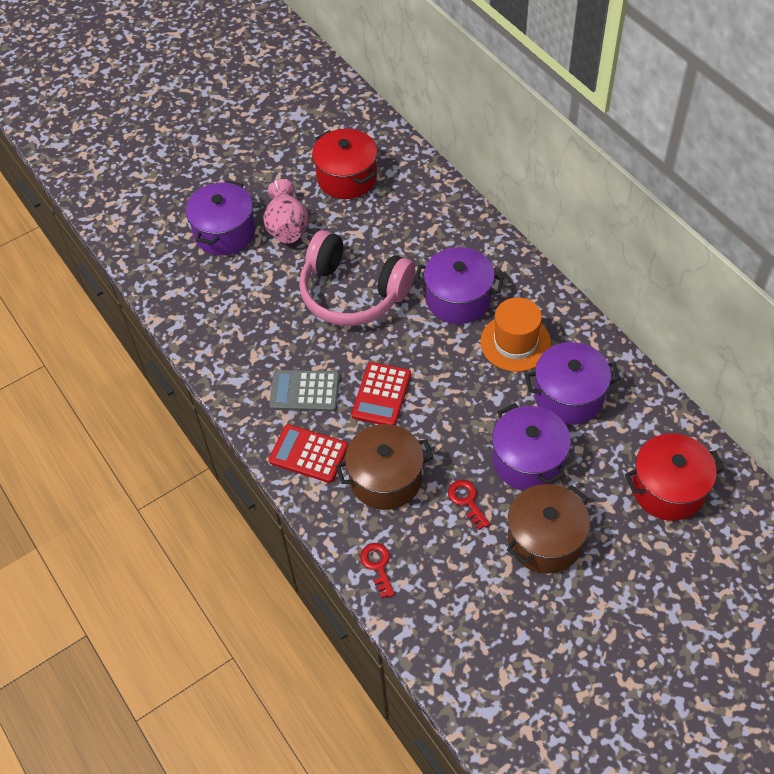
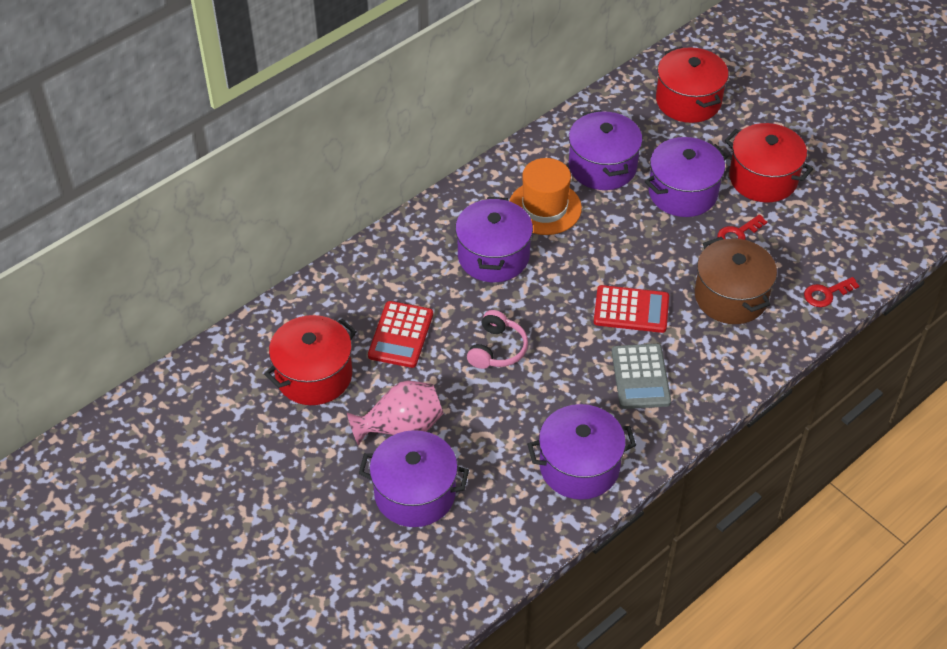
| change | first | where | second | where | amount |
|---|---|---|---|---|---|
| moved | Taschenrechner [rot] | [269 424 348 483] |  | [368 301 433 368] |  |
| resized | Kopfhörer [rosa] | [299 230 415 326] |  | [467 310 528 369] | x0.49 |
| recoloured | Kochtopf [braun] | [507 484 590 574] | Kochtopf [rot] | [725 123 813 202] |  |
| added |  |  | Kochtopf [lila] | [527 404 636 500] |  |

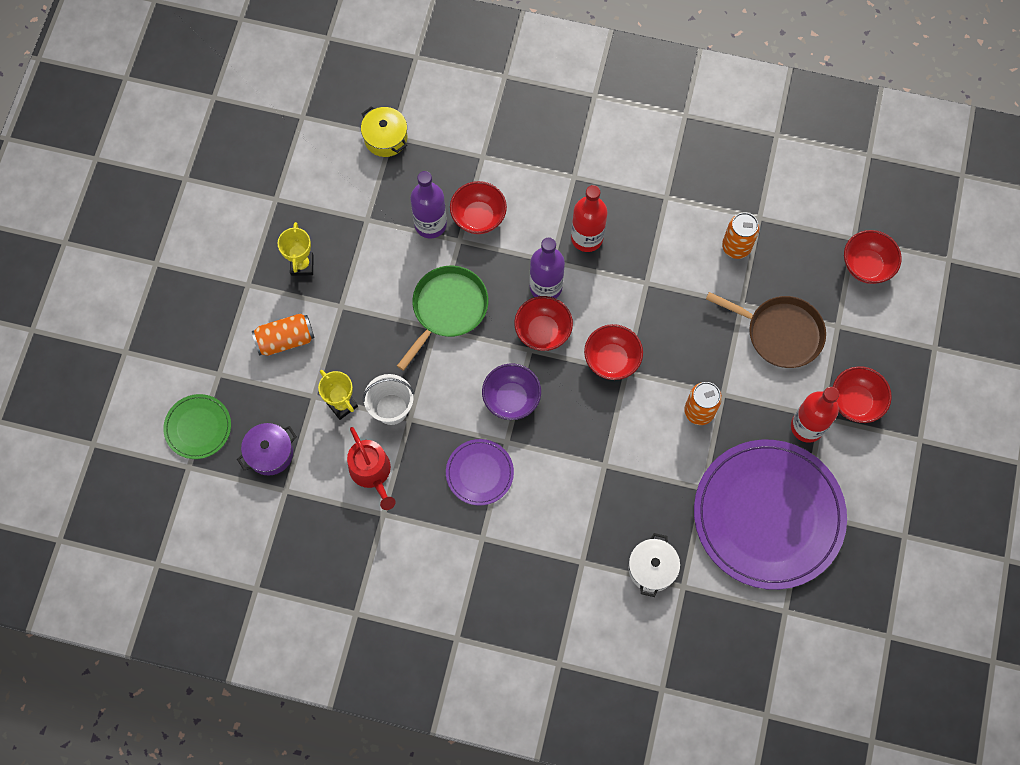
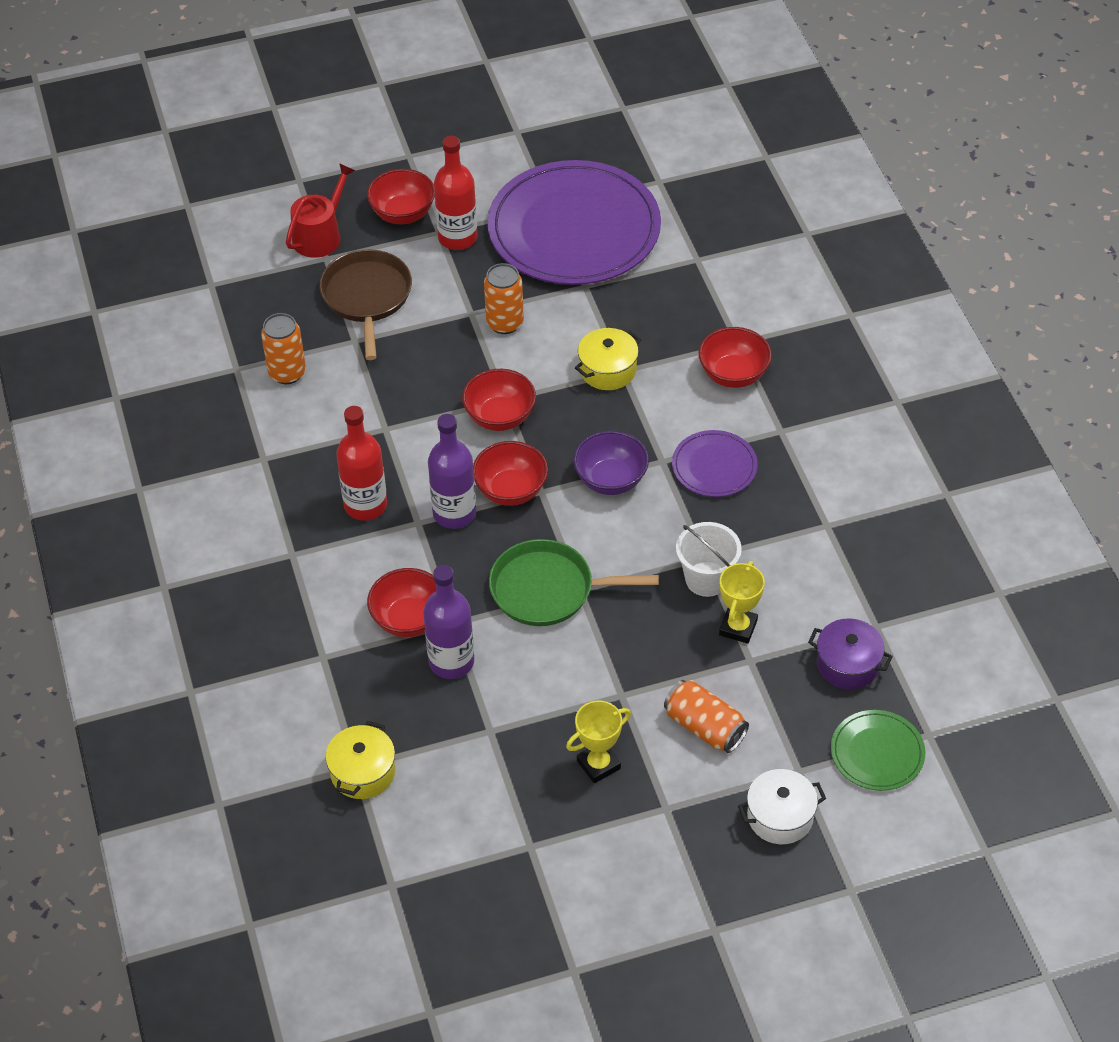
| change | first | where | second | where | amount |
|---|---|---|---|---|---|
| moved | Gießkanne [rot] | [347 427 396 510] |  | [286 163 355 258] |  |
| moved | Kochtopf [weiß] | [628 533 680 597] |  | [738 769 826 844] |  |
| moved | Schüssel [rot] | [844 230 902 284] |  | [699 327 772 388] |  |
| added |  |  | Kochtopf [gelb] | [575 328 641 390] |  |

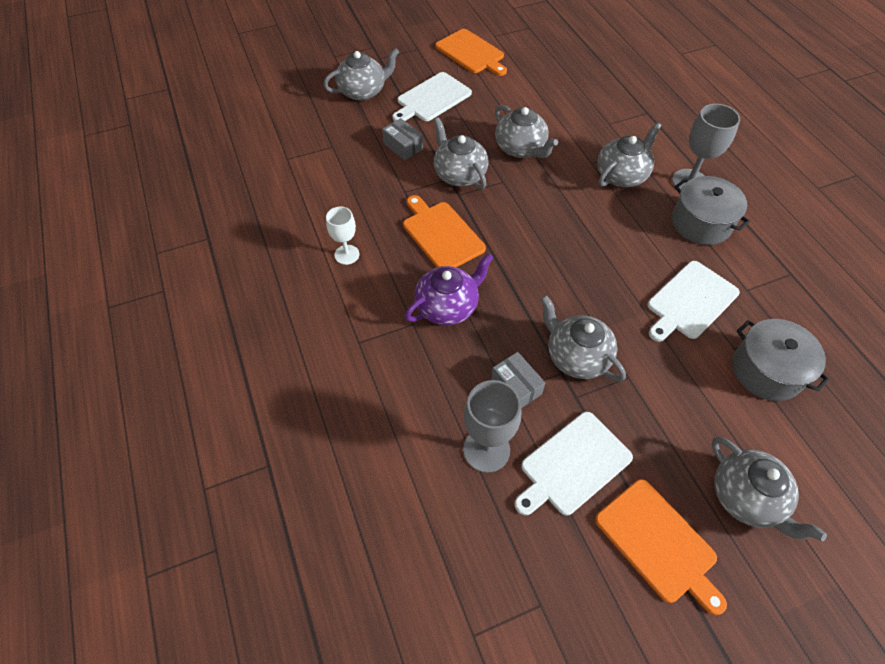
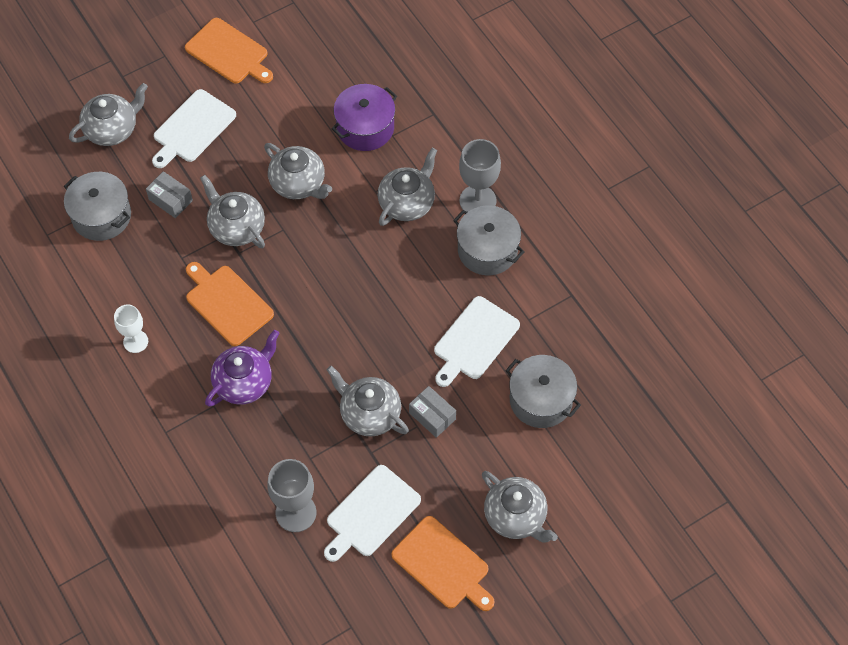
| change | first | where | second | where | amount |
|---|---|---|---|---|---|
| moved | Schachtel [grau] | [491 352 545 408] |  | [409 386 456 438] |  |
| added |  |  | Kochtopf [grau] | [64 172 131 241] |  |
| added |  |  | Kochtopf [lila] | [332 84 397 151] |  |

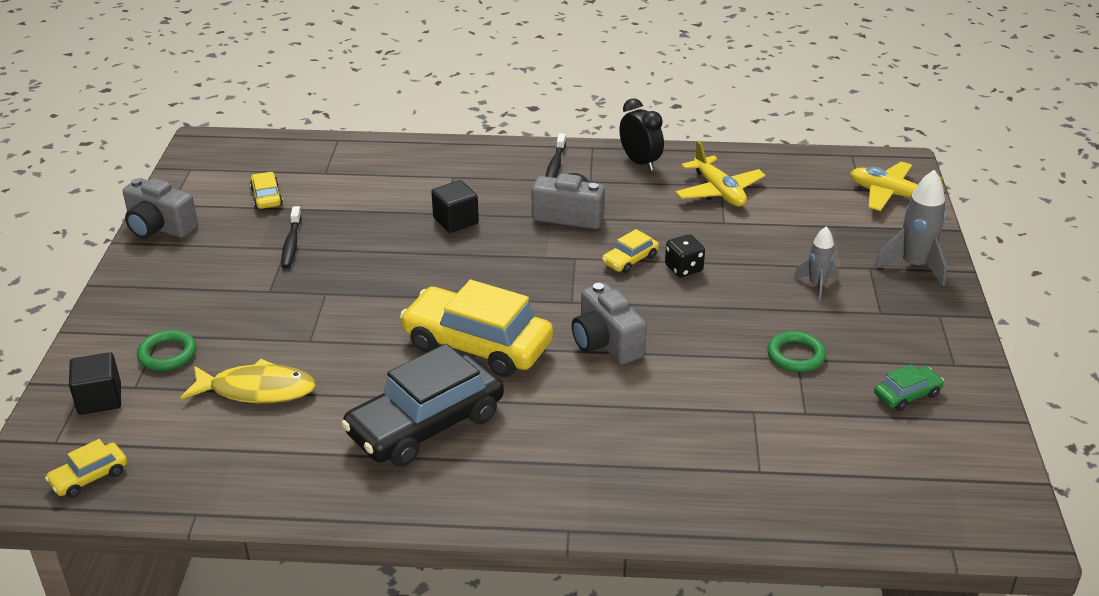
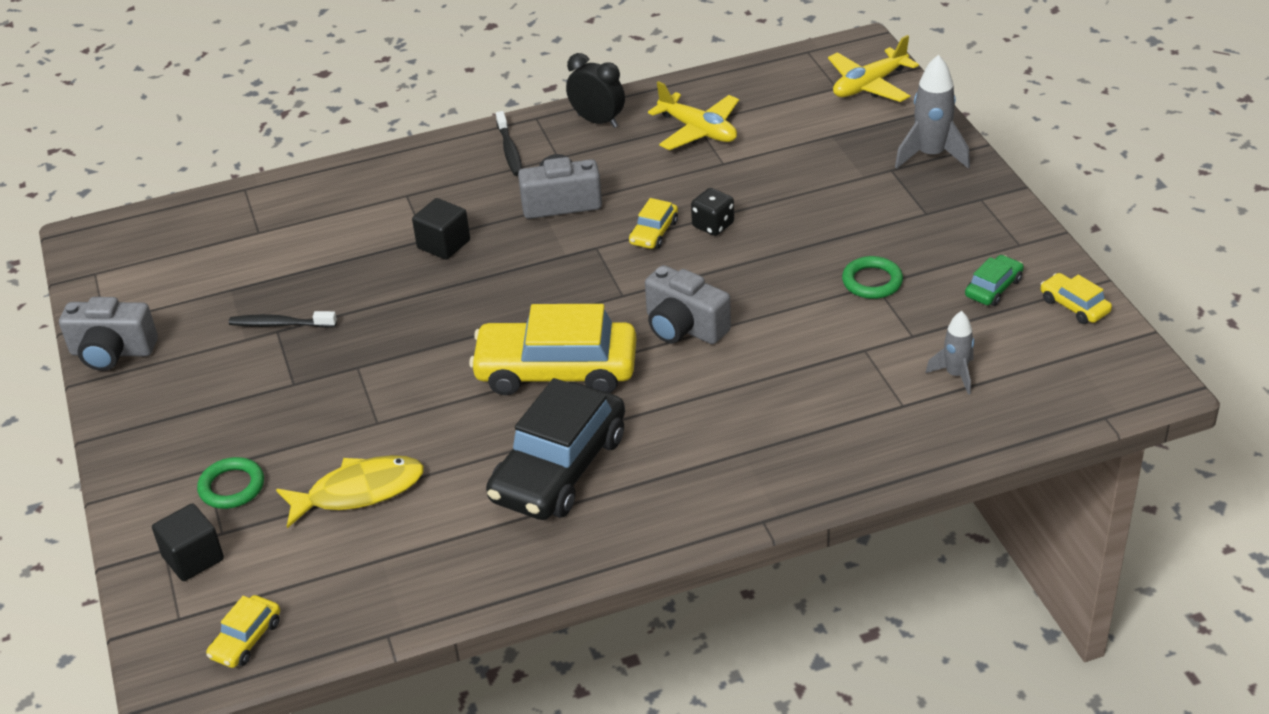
| change | first | where | second | where | amount |
|---|---|---|---|---|---|
| moved | Auto [gelb] | [250 172 283 209] |  | [1041 273 1112 324] |  |
| turned | Zahnbürste [schwarz] | [281 206 302 269] |  | [229 311 337 328] | 120 degrees clockwise |
| moved | Rakete [grau] | [794 226 839 301] |  | [926 311 974 395] |  |
| turned | Flugzeug [gelb] | [850 162 944 211] |  | [828 35 919 102] | 45 degrees counterclockwise |

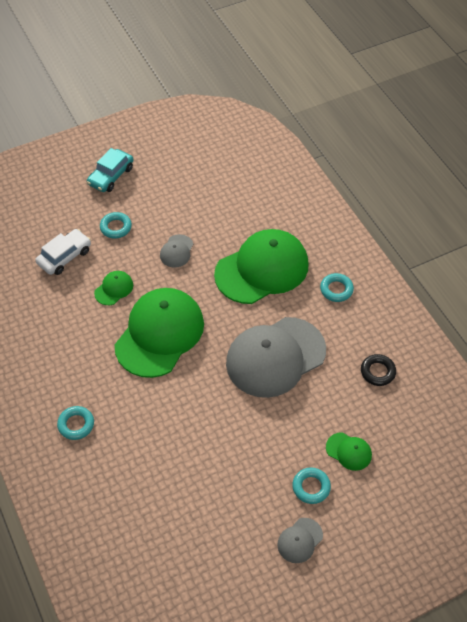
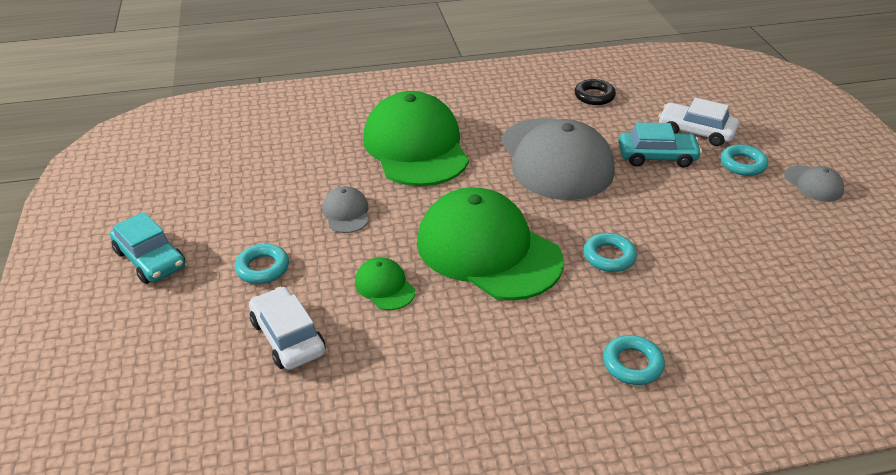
| change | first | where | second | where | amount |
|---|---|---|---|---|---|
| turned | Kappe [grau] | [160 234 193 268] |  | [322 186 369 233] | 135 degrees counterclockwise |
| moved | Ring [türkis] | [320 273 354 302] |  | [584 233 637 272] |  |
| replaced | Kappe [grün] | [326 432 372 471] | Auto [weiß] | [658 98 739 146] |  |
| added |  |  | Auto [türkis] | [618 122 702 168] |  |

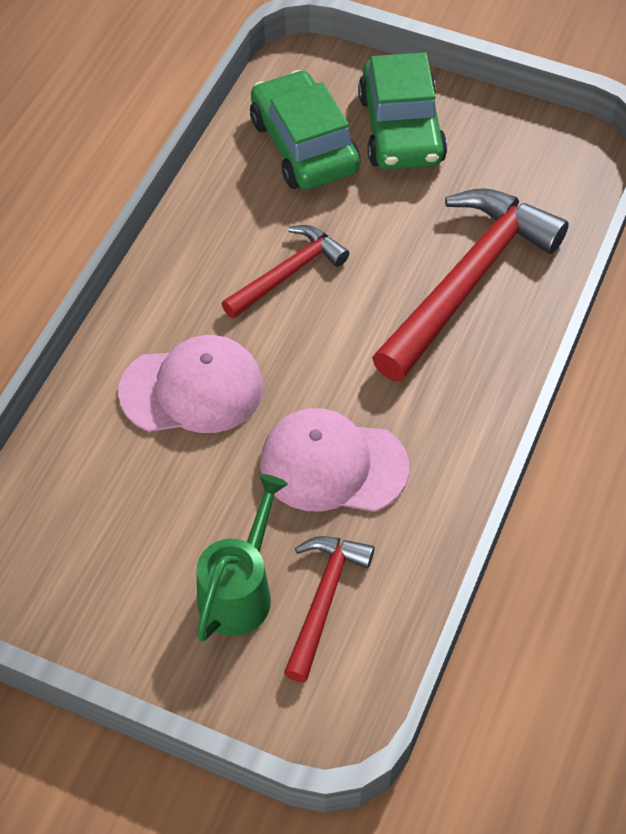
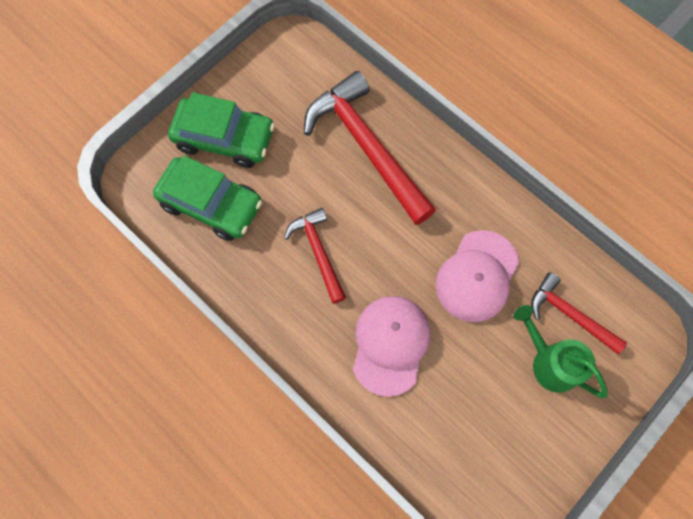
| change | first | where | second | where | amount |
|---|---|---|---|---|---|
| turned | Auto [grün] | [250 70 361 190] |  | [153 156 262 241] | 150 degrees counterclockwise |

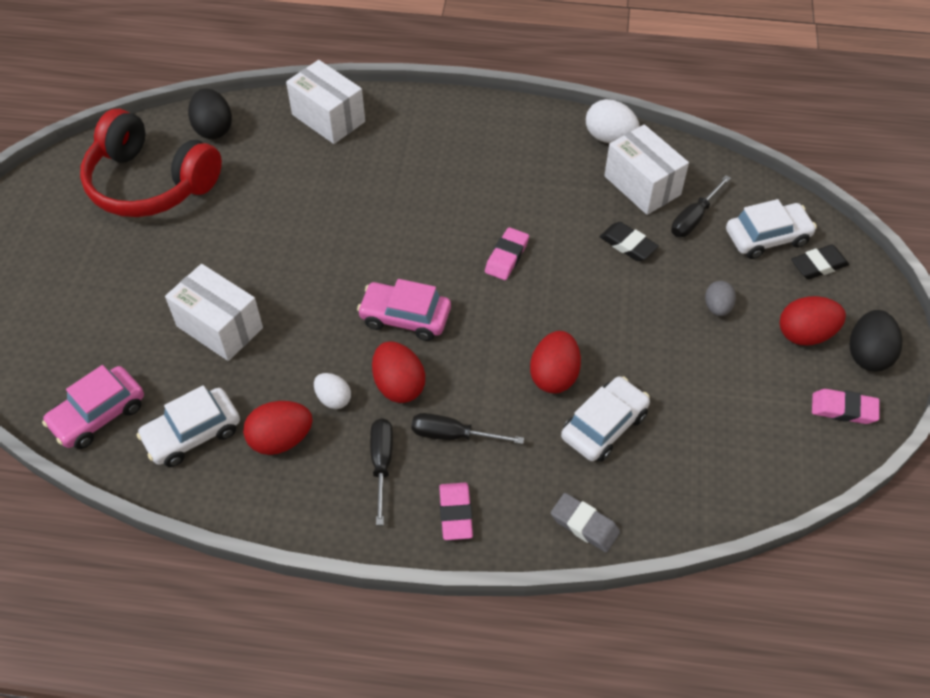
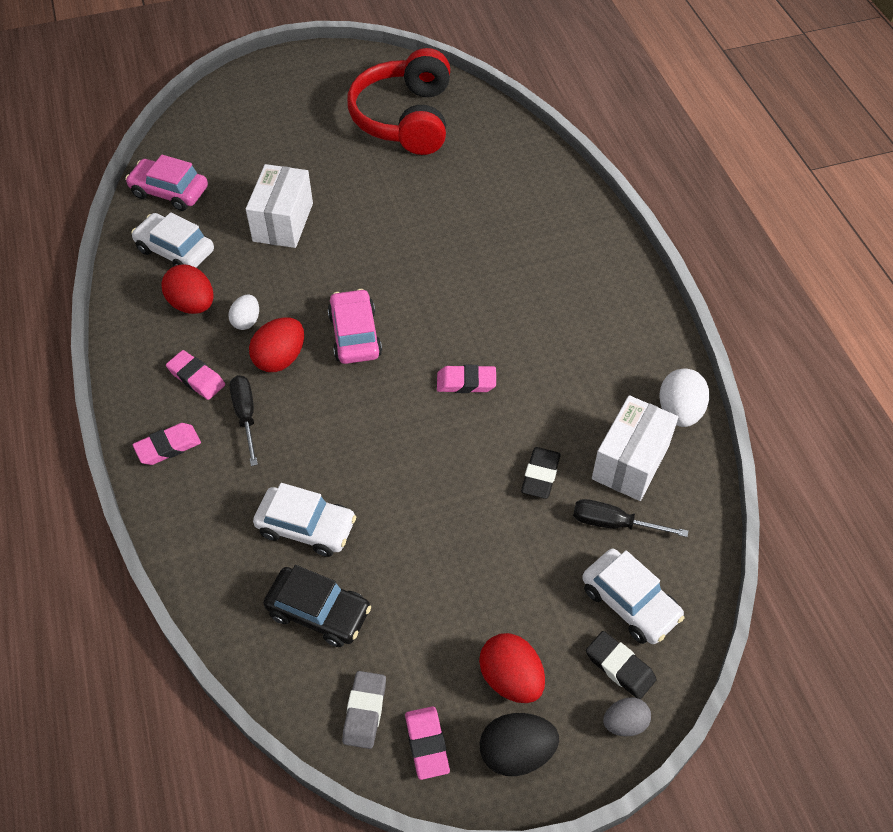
| change | first | where | second | where | amount |
|---|---|---|---|---|---|
| removed | Ei [schwarz] | [188 88 232 139] |  |  |  |
| removed | Schachtel [weiß] | [286 60 365 144] |  |  |  |
| replaced | Schraubenzieher [schwarz] | [370 418 393 525] | Radiergummi [rosa] | [166 350 225 400] |  |
| removed | Ei [rot] | [530 331 581 393] |  |  |  |
| moved | Radiergummi [grau] | [551 493 620 553] |  | [342 671 386 749] |  |
| moved | Ei [grau] | [705 281 736 316] |  | [603 697 651 737] |  |
| added |  |  | Auto [schwarz] | [263 565 371 647] |  |

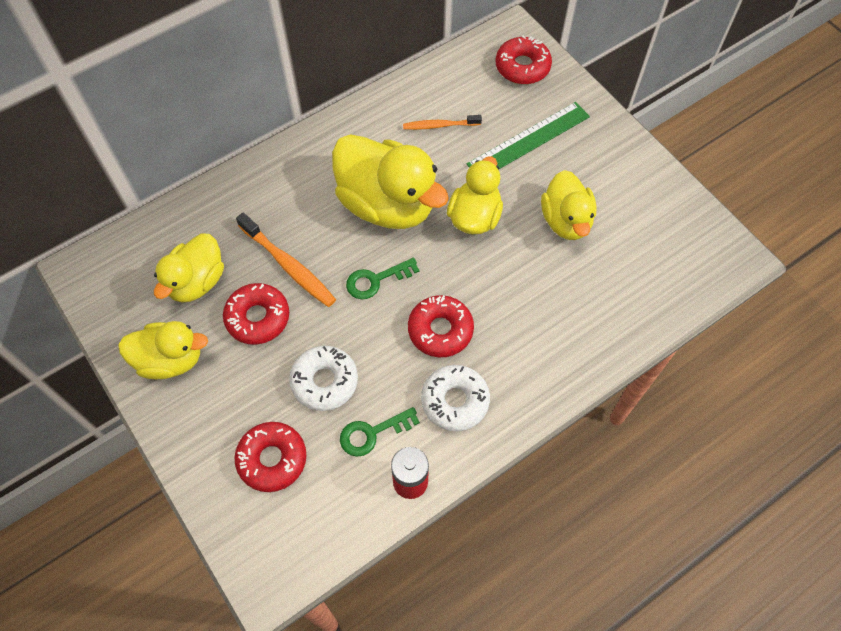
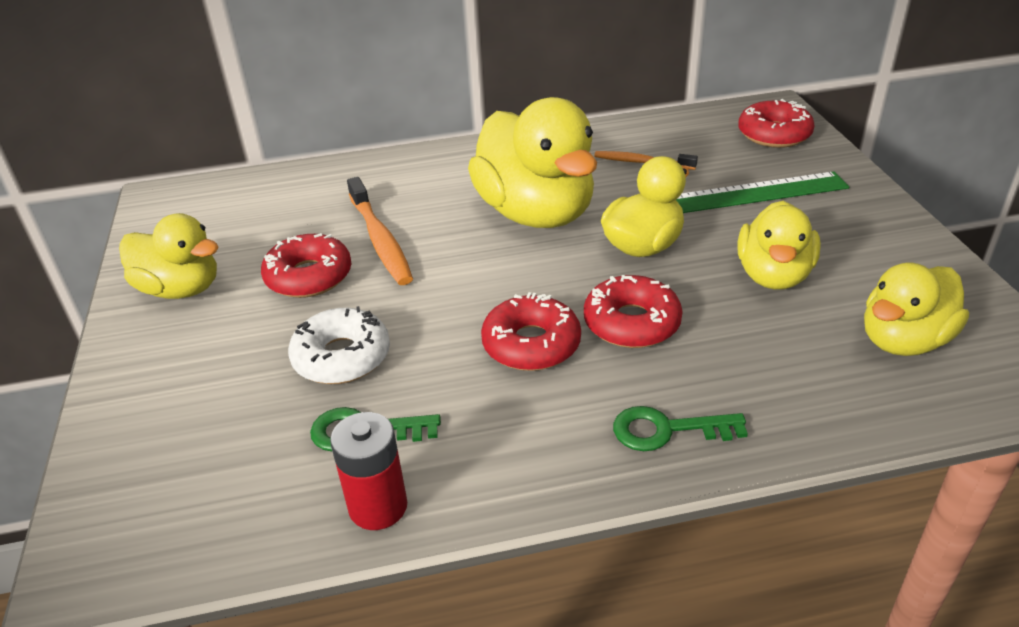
| change | first | where | second | where | amount |
|---|---|---|---|---|---|
| moved | Ente [gelb] | [154 233 224 303] |  | [864 263 969 356] |  |
| moved | Donut [rot] | [235 422 306 492] |  | [584 275 683 348] |  |
| moved | Schlüssel [grün] | [346 258 419 299] |  | [613 406 748 451] |  |
| removed | Donut [weiß] | [421 365 490 431] |  |  |  |

